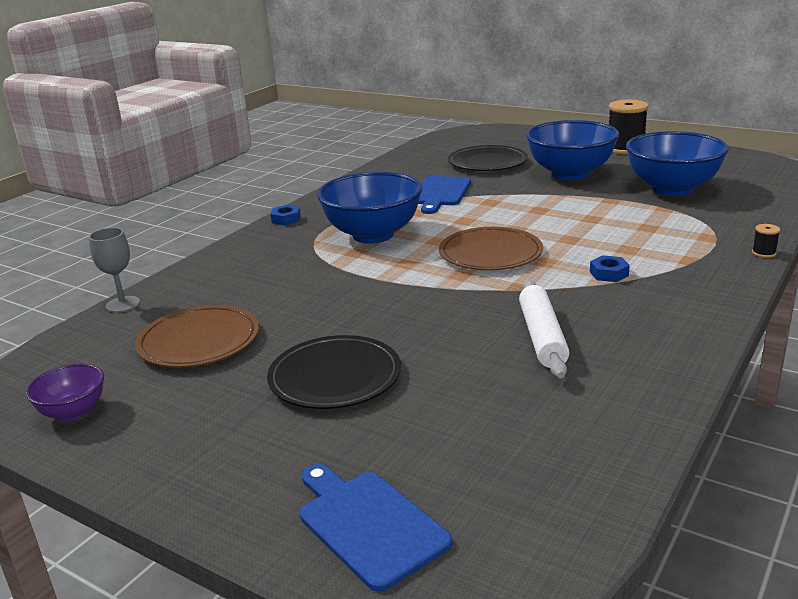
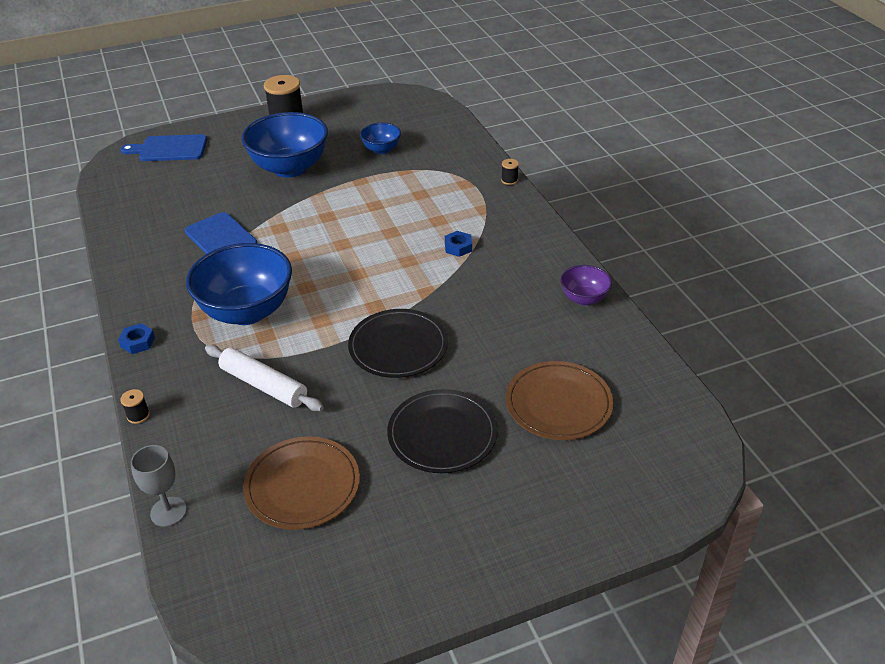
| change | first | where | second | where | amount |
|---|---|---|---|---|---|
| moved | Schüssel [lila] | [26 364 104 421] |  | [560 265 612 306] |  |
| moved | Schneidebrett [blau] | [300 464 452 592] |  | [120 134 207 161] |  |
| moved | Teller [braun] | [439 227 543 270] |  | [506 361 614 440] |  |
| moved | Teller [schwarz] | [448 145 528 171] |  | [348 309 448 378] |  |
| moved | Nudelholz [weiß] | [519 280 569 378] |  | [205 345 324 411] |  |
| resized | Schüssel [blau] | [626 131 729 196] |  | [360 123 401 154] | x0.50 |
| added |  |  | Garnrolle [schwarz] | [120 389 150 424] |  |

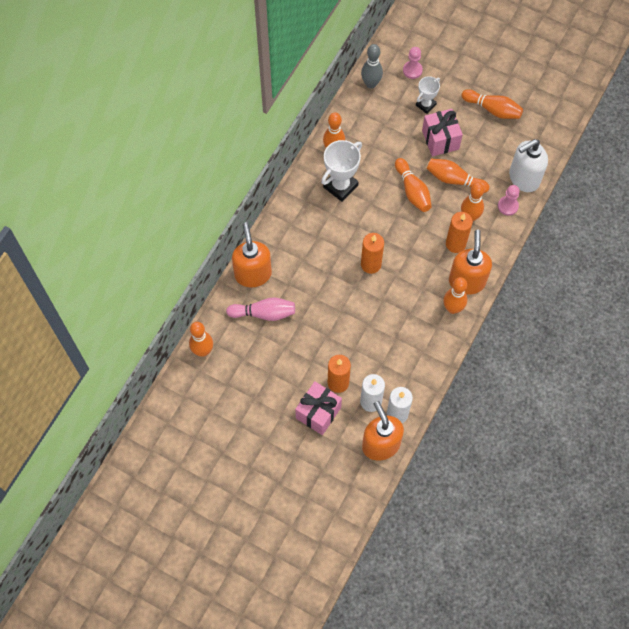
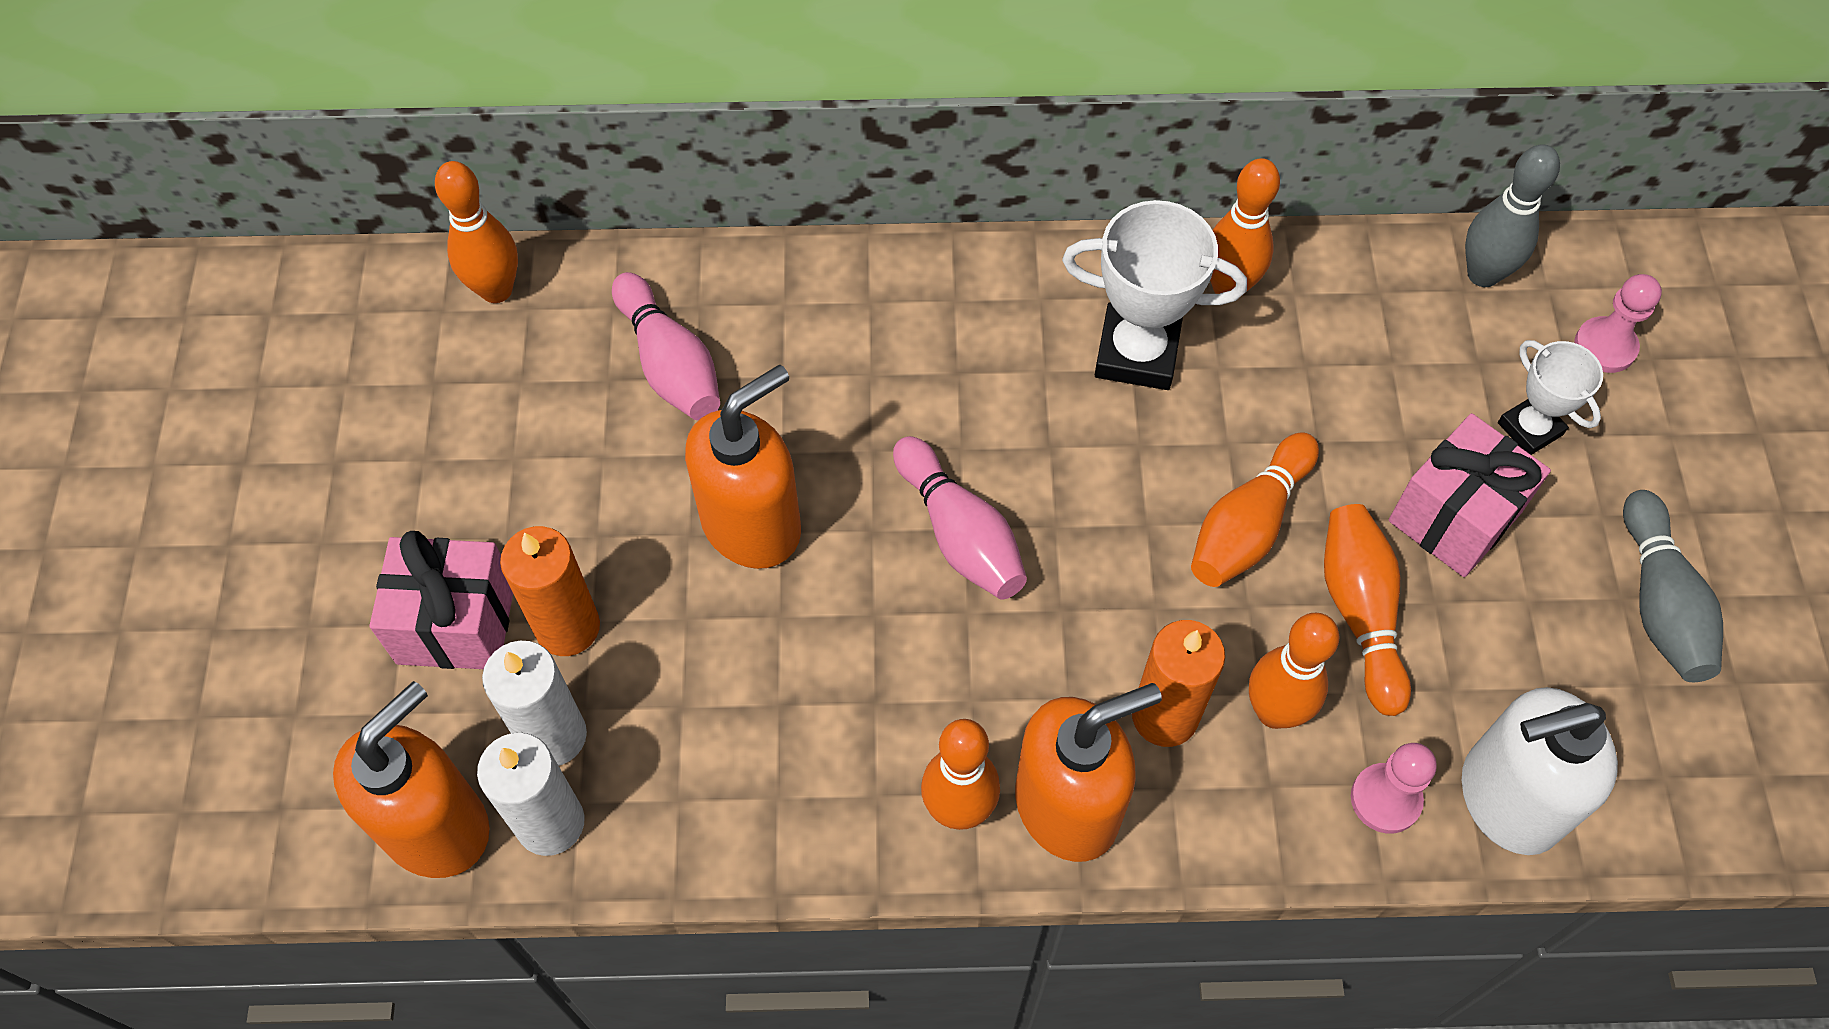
| change | first | where | second | where | amount |
|---|---|---|---|---|---|
| moved | Seifenspender [orange] | [232 222 272 287] |  | [685 365 801 569] |  |
| replaced | Kerze [orange] | [361 233 384 274] | Bowlingkegel [rosa] | [893 436 1027 600] |  |
| turned | Pokal [weiß] | [416 76 440 114] |  | [1498 340 1603 455] | 45 degrees clockwise |
| recoloured | Bowlingkegel [orange] | [461 89 523 119] | Bowlingkegel [grau] | [1623 490 1723 682] |  |
| turned | Seifenspender [weiß] | [509 139 548 192] |  | [1462 687 1618 855] | 45 degrees counterclockwise |

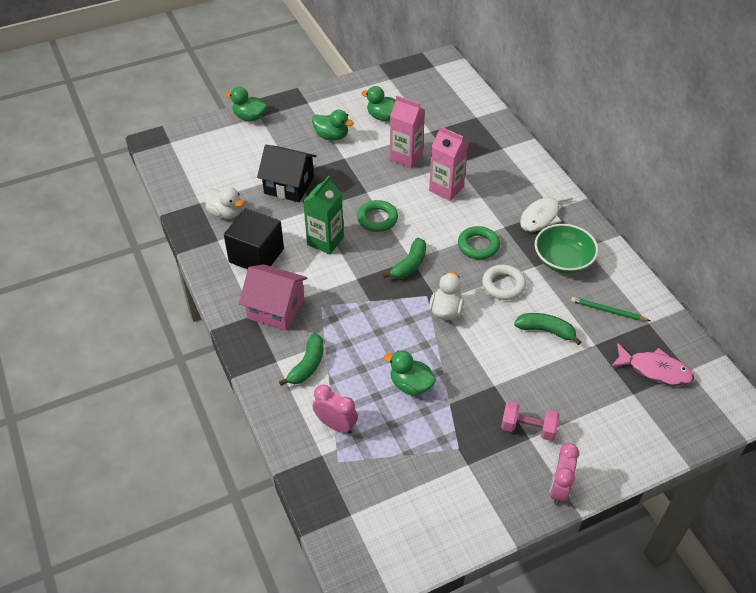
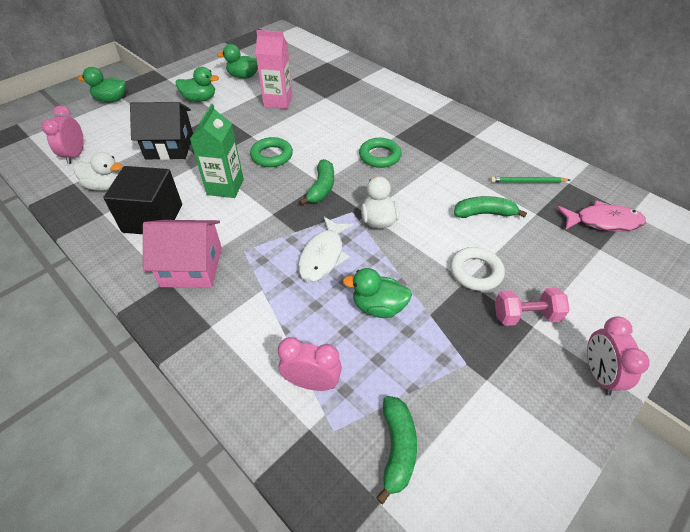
| change | first | where | second | where | amount |
|---|---|---|---|---|---|
| moved | Banane [grün] | [279 333 323 386] |  | [376 396 417 504] |  |
| removed | Getränkekarton [rosa] | [429 126 468 201] |  |  |  |
| moved | Ring [weiß] | [482 265 526 300] |  | [450 247 505 291] |  |
| moved | Fisch [weiß] | [520 187 573 232] |  | [298 217 354 282] |  |
| removed | Schüssel [grün] | [535 224 598 273] |  |  |  |
| added |  |  | Wecker [rosa] | [42 106 84 164] |  |

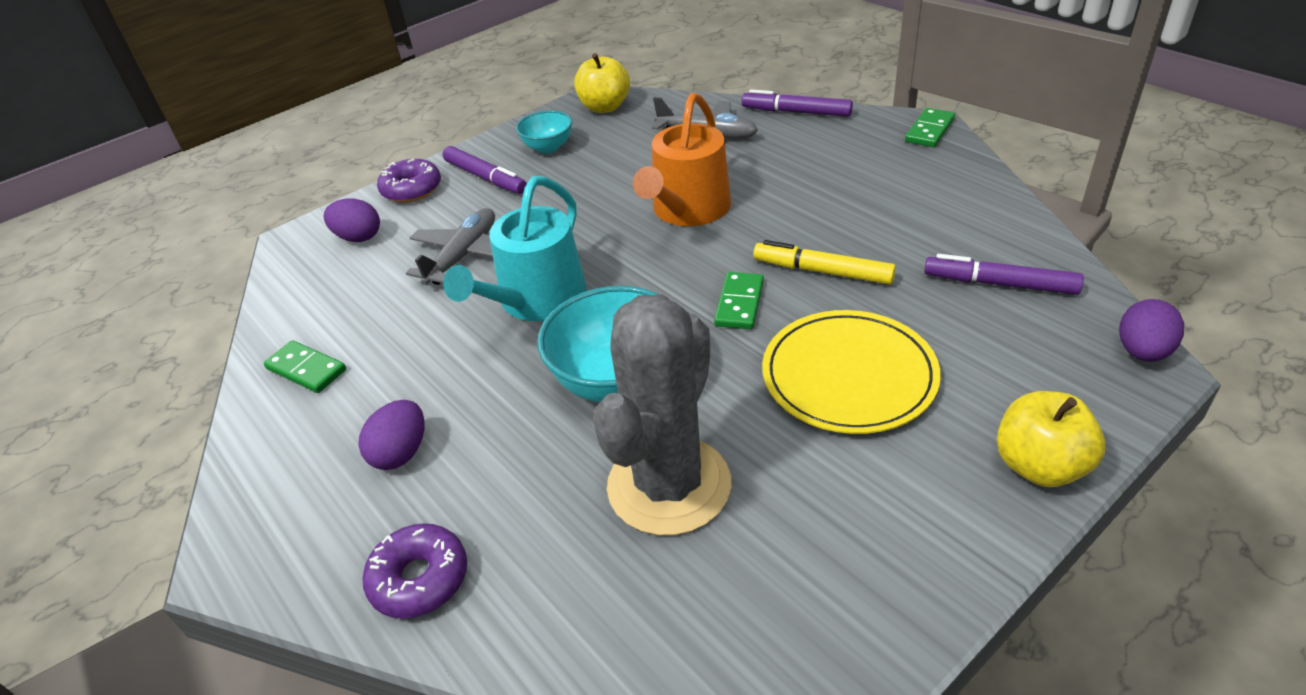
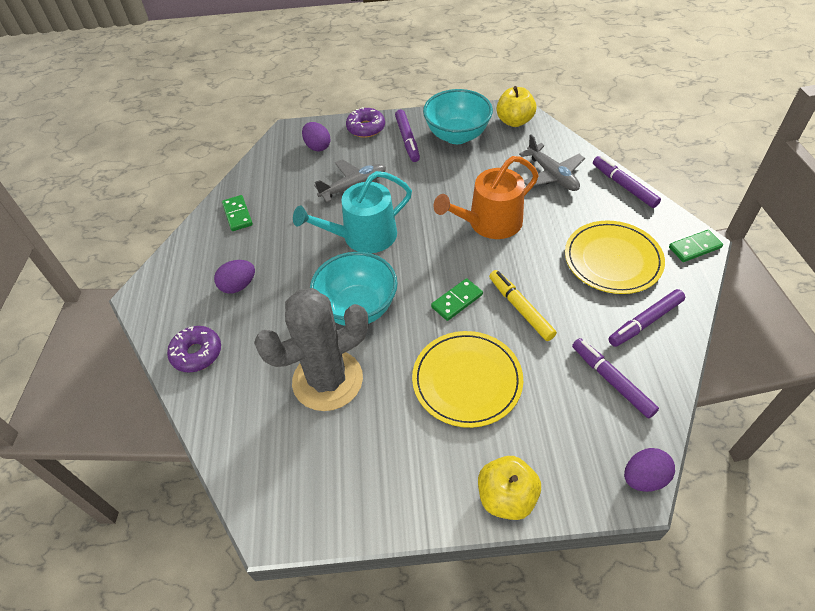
| change | first | where | second | where | amount |
|---|---|---|---|---|---|
| resized | Schüssel [türkis] | [516 110 572 154] |  | [423 89 493 144] | x1.79 |
| added |  |  | Teller [gelb] | [565 221 665 294] |  |
| added |  |  | Filzstift [lila] | [608 289 685 347] |  |

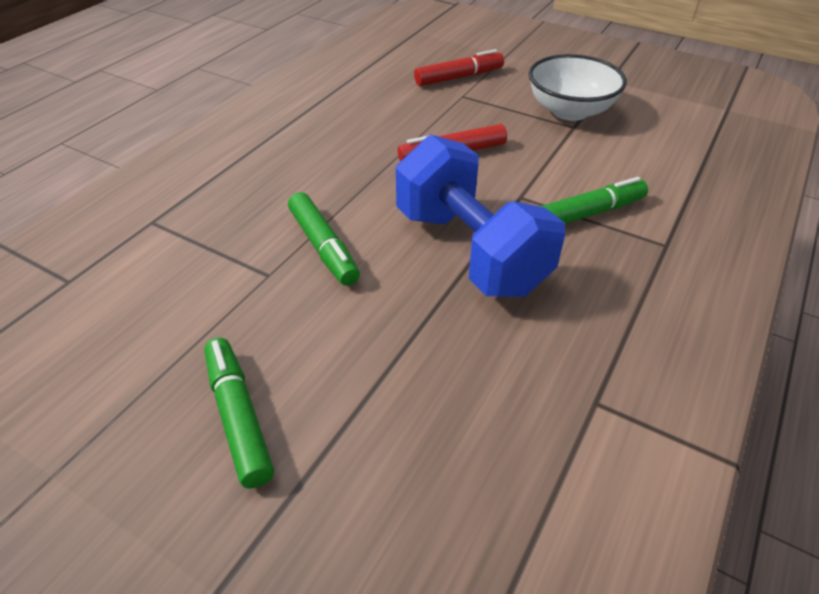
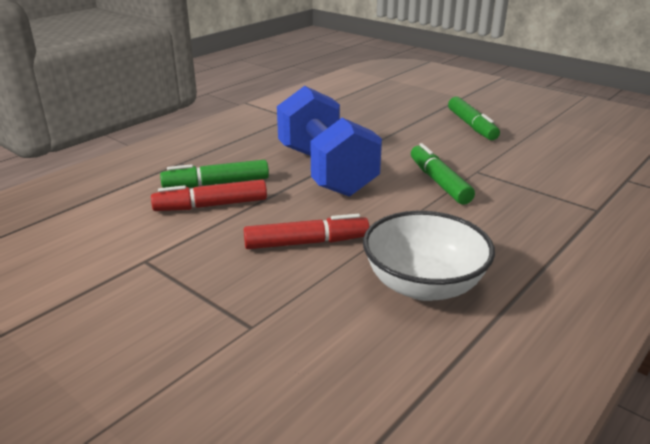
| change | first | where | second | where | amount |
|---|---|---|---|---|---|
| moved | Filzstift [rot] | [414 49 504 86] |  | [151 180 267 211] |  |
| moved | Schüssel [weiß] | [529 54 627 121] |  | [363 211 495 301] |  |

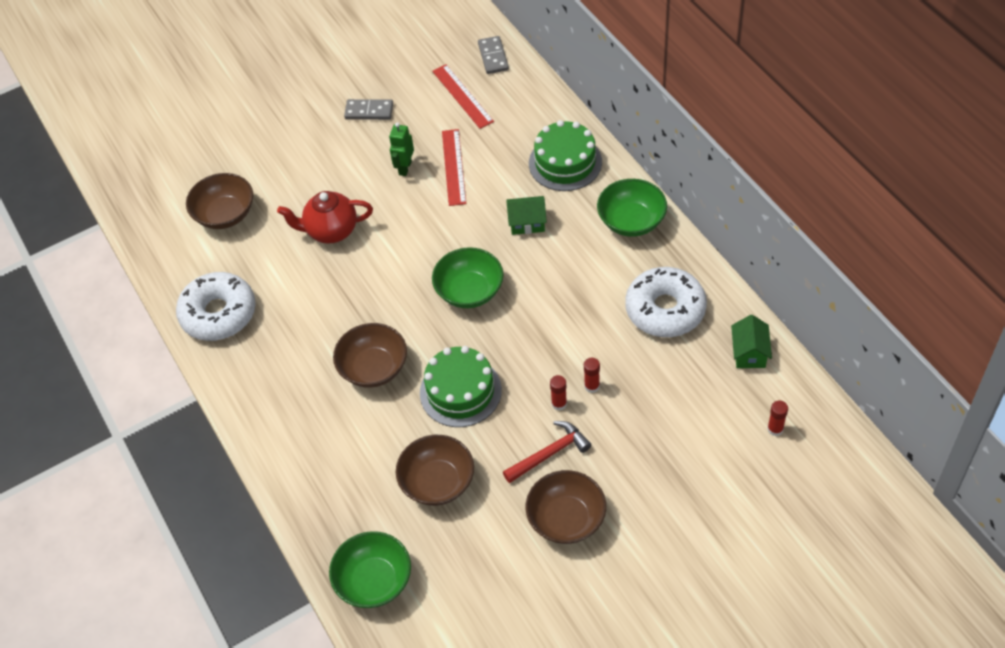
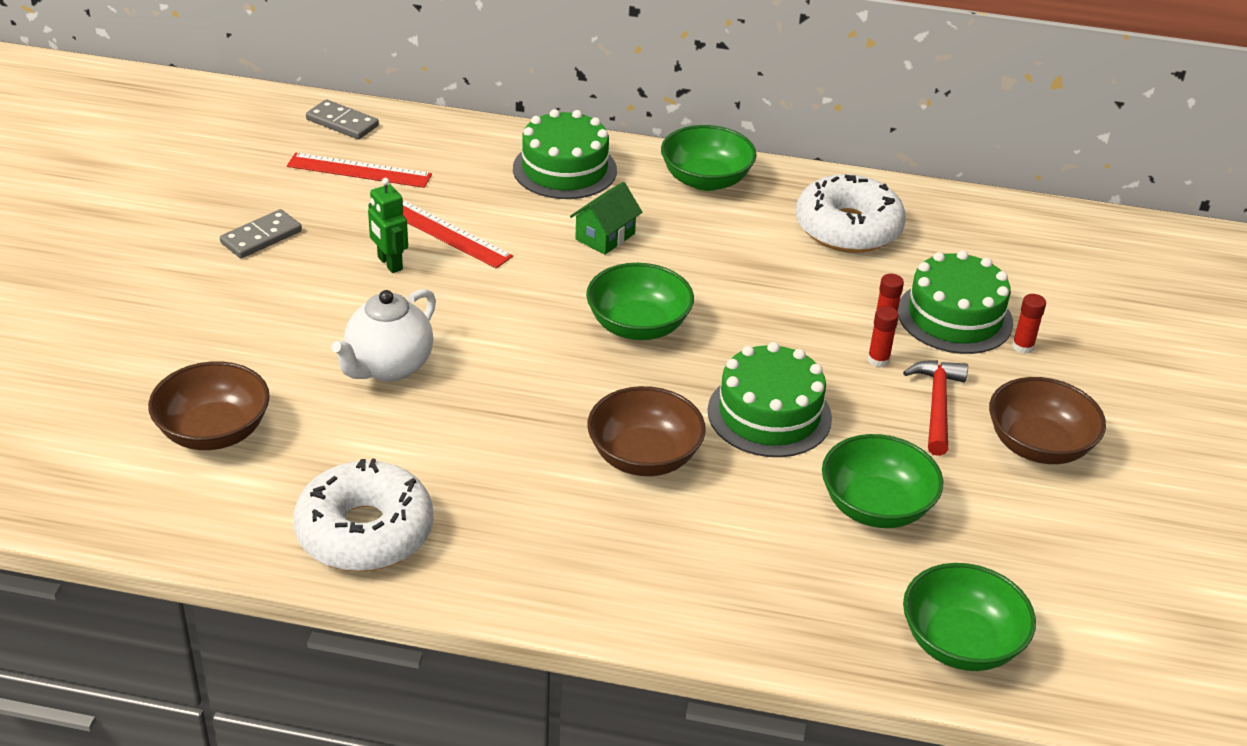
| change | first | where | second | where | amount |
|---|---|---|---|---|---|
| recoloured | Teekanne [rot] | [277 191 373 244] | Teekanne [weiß] | [331 289 436 382] |  |
| recoloured | Schüssel [braun] | [396 435 474 506] | Schüssel [grün] | [822 434 944 528] |  |
| removed | Haus [grün] | [731 315 772 368] |  |  |  |
| moved | Klebestift [rot] | [767 401 788 436] |  | [1012 294 1046 354] |  |
| added |  |  | Kuchen [grün] | [898 250 1013 354] |  |

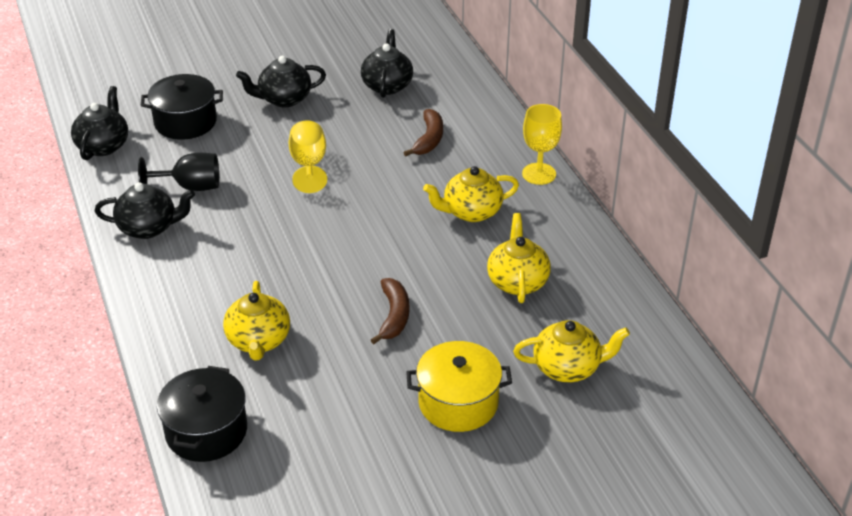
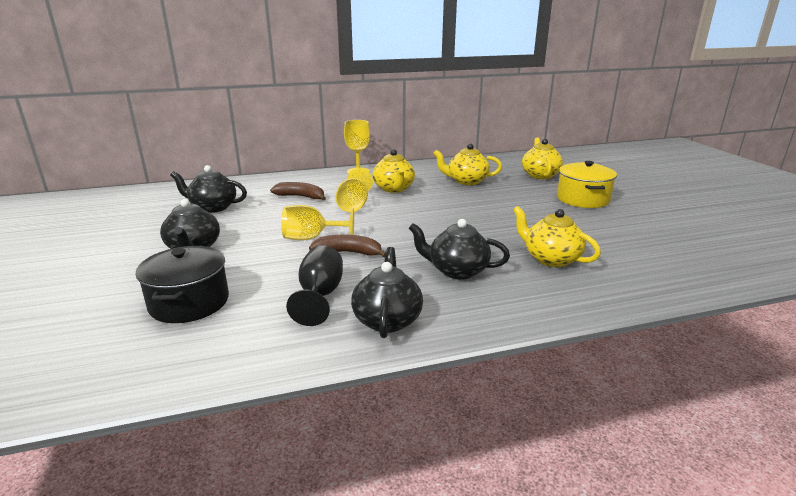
| change | first | where | second | where | amount |
|---|---|---|---|---|---|
| moved | Teekanne [schwarz] | [71 86 128 160] |  | [408 219 510 280] |  |
| removed | Kochtopf [schwarz] | [157 366 247 462] |  |  |  |
| turned | Teekanne [gelb] | [223 281 290 361] |  | [513 206 601 267] | 135 degrees counterclockwise |
| moved | Banane [braun] | [371 278 409 344] |  | [309 235 386 258] |  |
| added |  |  | Kelch [gelb] | [336 168 373 212] |  |

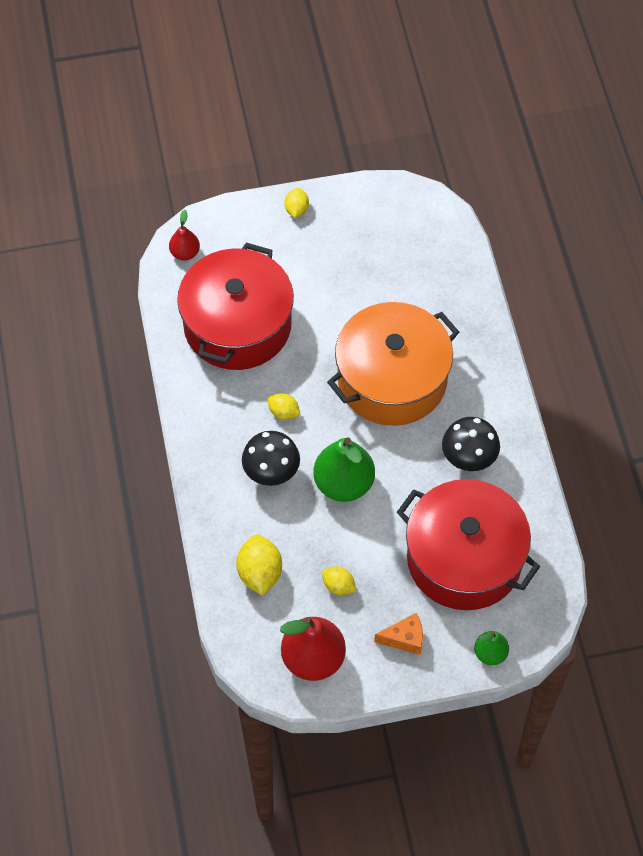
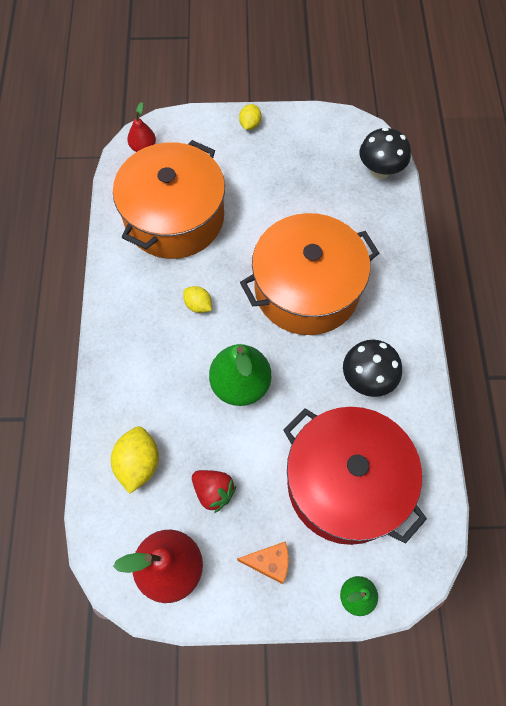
| change | first | where | second | where | amount |
|---|---|---|---|---|---|
| recoloured | Kochtopf [rot] | [177 243 294 370] | Kochtopf [orange] | [113 140 225 259] |  |
| moved | Pilz [schwarz] | [242 431 300 486] |  | [360 127 411 179] |  |
| replaced | Zitrone [gelb] | [322 567 356 595] | Erdbeere [rot] | [192 470 236 513] |  |

